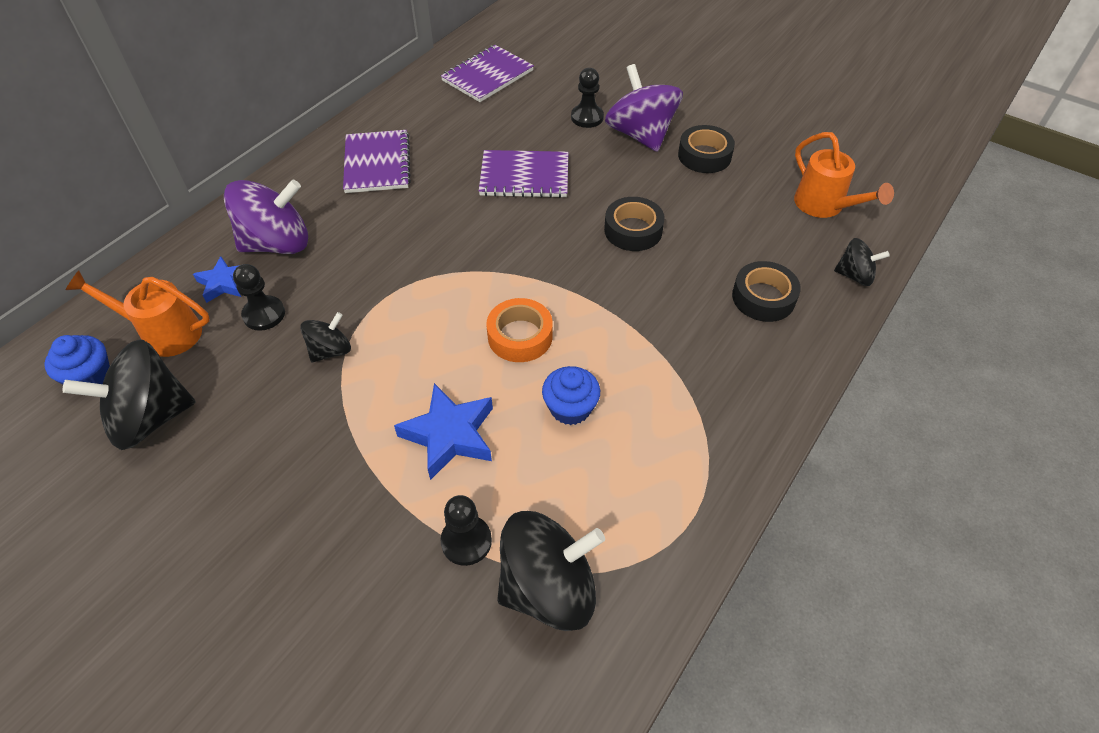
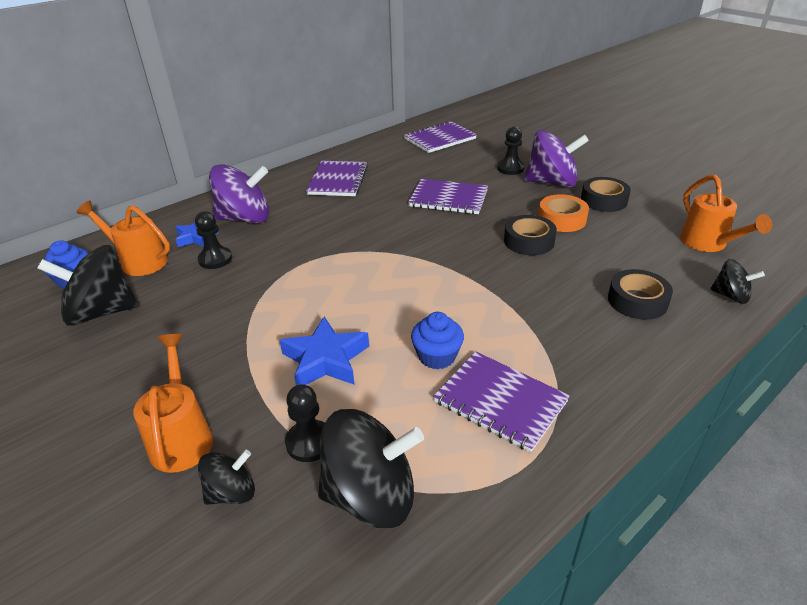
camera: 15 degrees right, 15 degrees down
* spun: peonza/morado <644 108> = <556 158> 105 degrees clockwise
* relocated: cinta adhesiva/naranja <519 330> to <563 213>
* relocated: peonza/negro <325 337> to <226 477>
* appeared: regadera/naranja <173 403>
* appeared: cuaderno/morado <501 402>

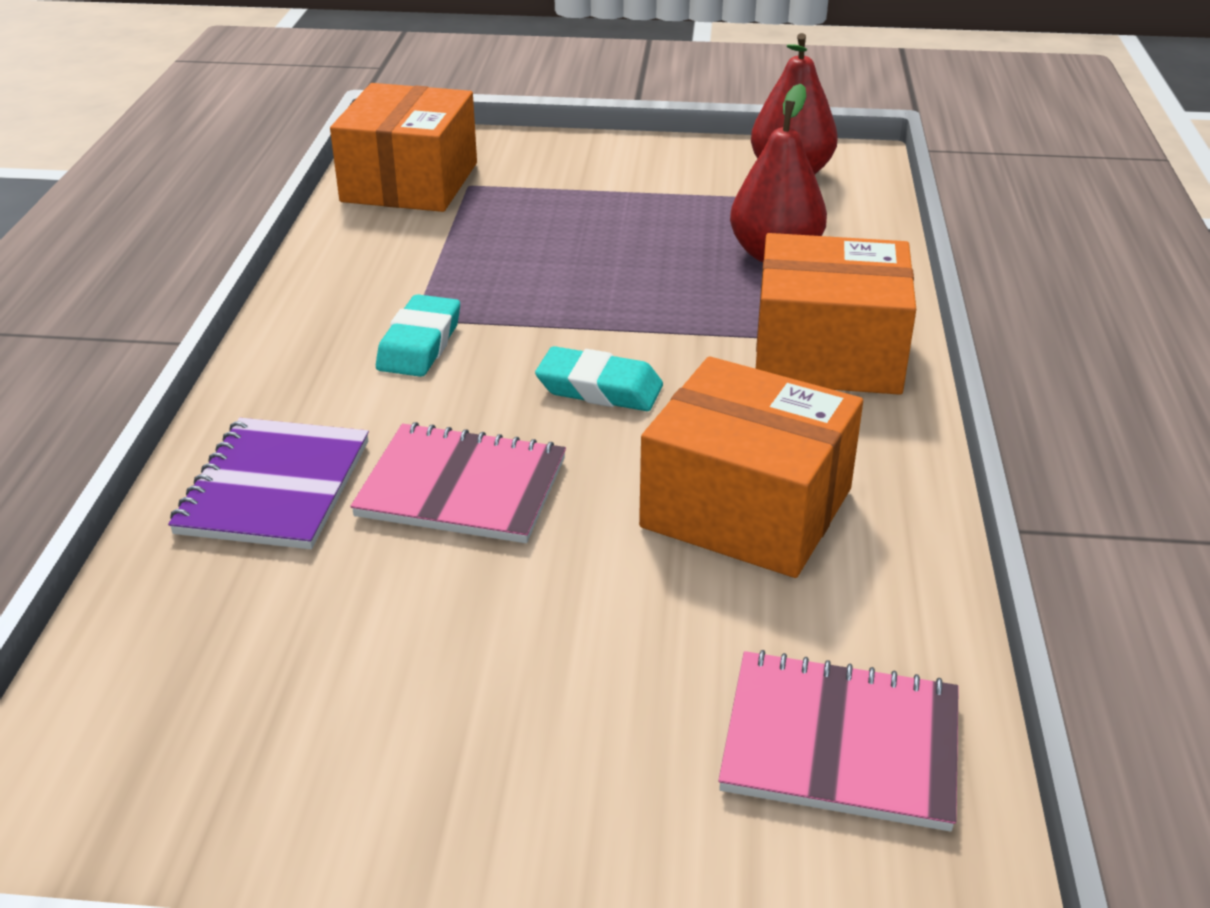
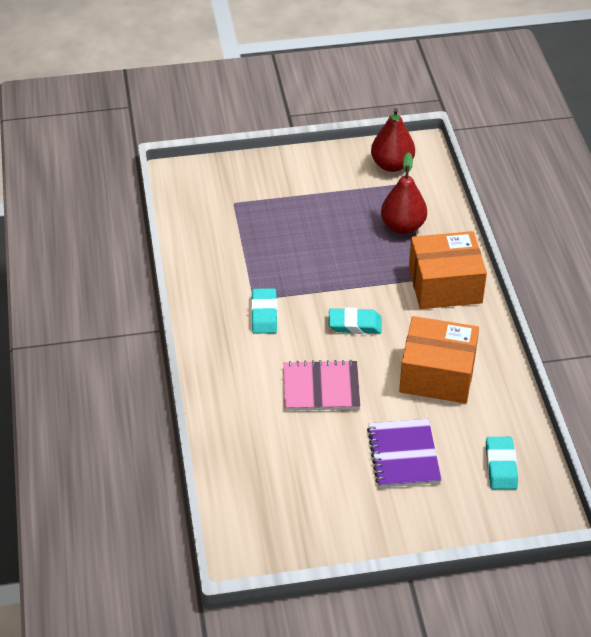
camera: 15 degrees left, 10 degrees up
* missing: caja/naranja <403 147>
* relocated: cuaderno/morado <268 483> to <404 453>
* exchanged: cuaderno/rosa <838 741> to goma de borrar/turquesa <502 463>

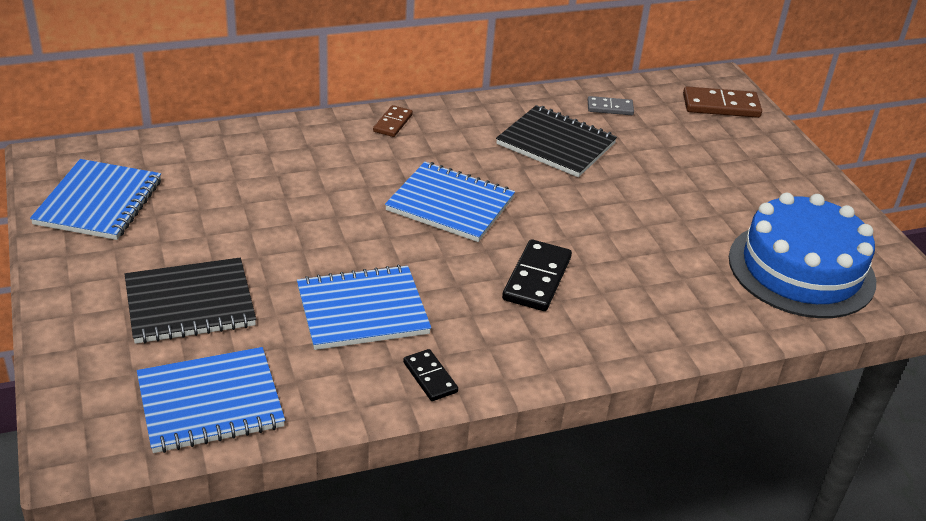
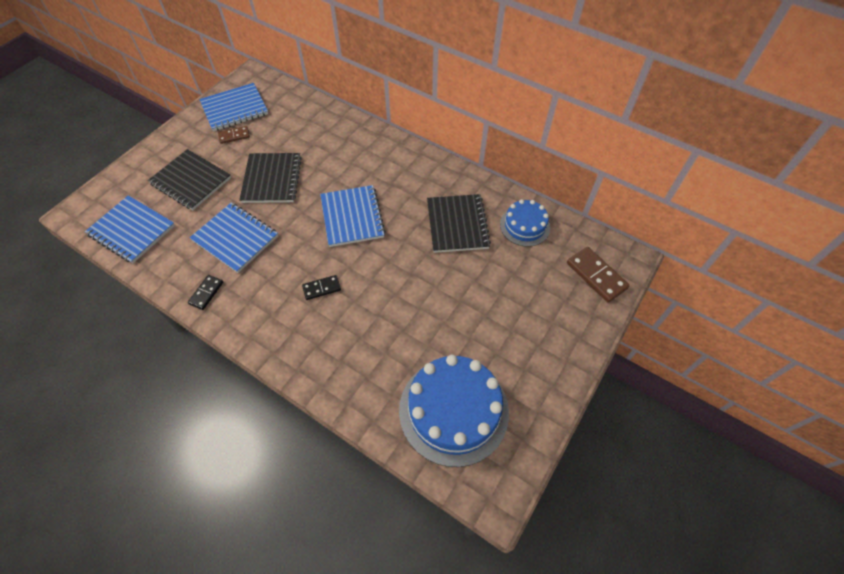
camera: 55 degrees right, 20 degrees up
* exchanged: ficha de dominó/gris <611 105> to tarta/azul <525 223>
* relocated: ficha de dominó/marrón <393 121> to <234 135>
* size: ficha de dominó/negro <537 275> = <321 287> x0.60
* appeared: cuaderno/negro <270 178>

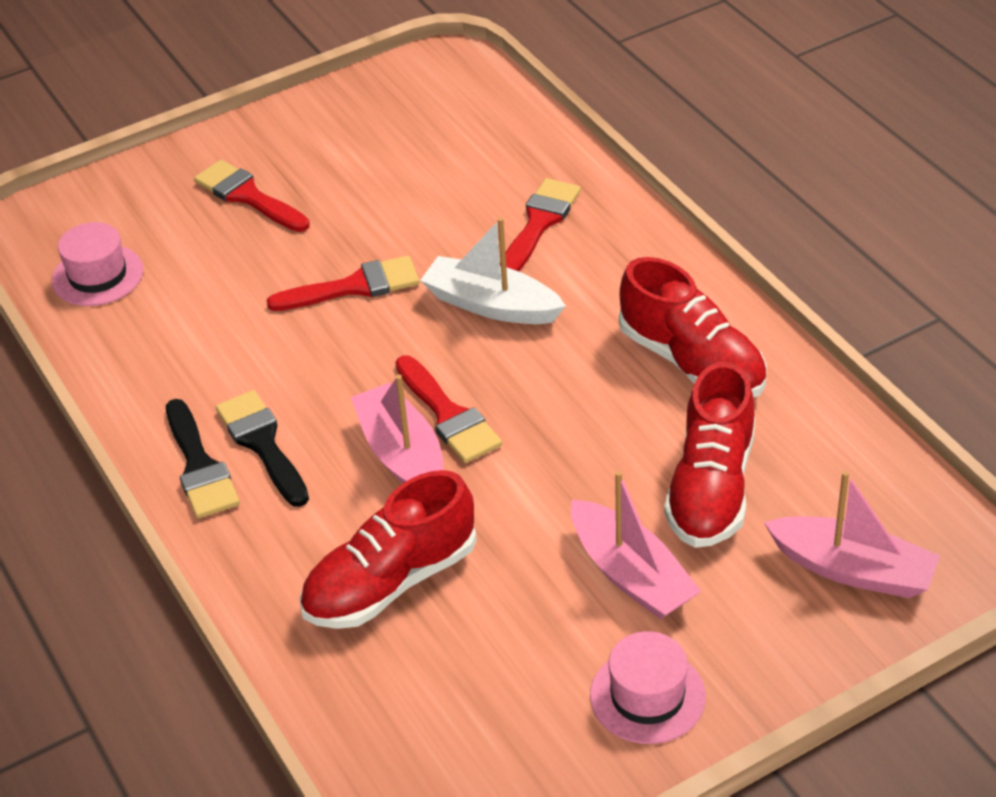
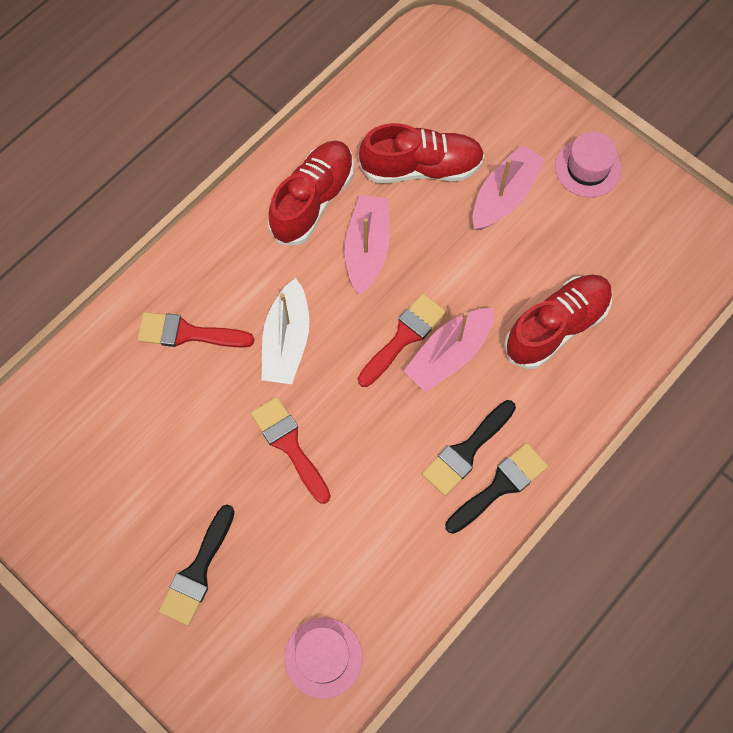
camera: 110 degrees left, 25 degrees up
* colour: pincel/rojo <252 196> to pincel/negro <197 565>
* spun: zapato/rojo <388 549> = <558 321> 75 degrees counterclockwise
* relocated: barco/rosa <852 534> to <367 245>

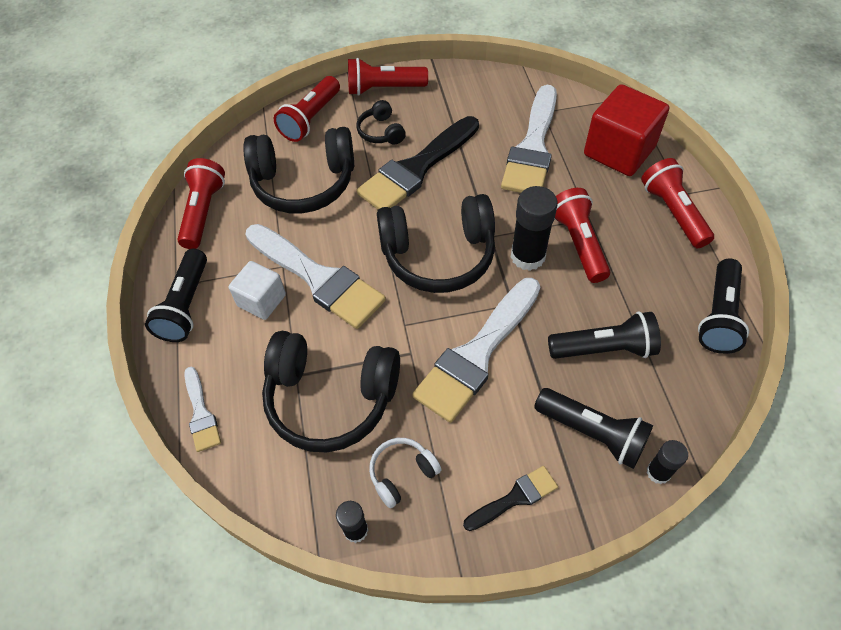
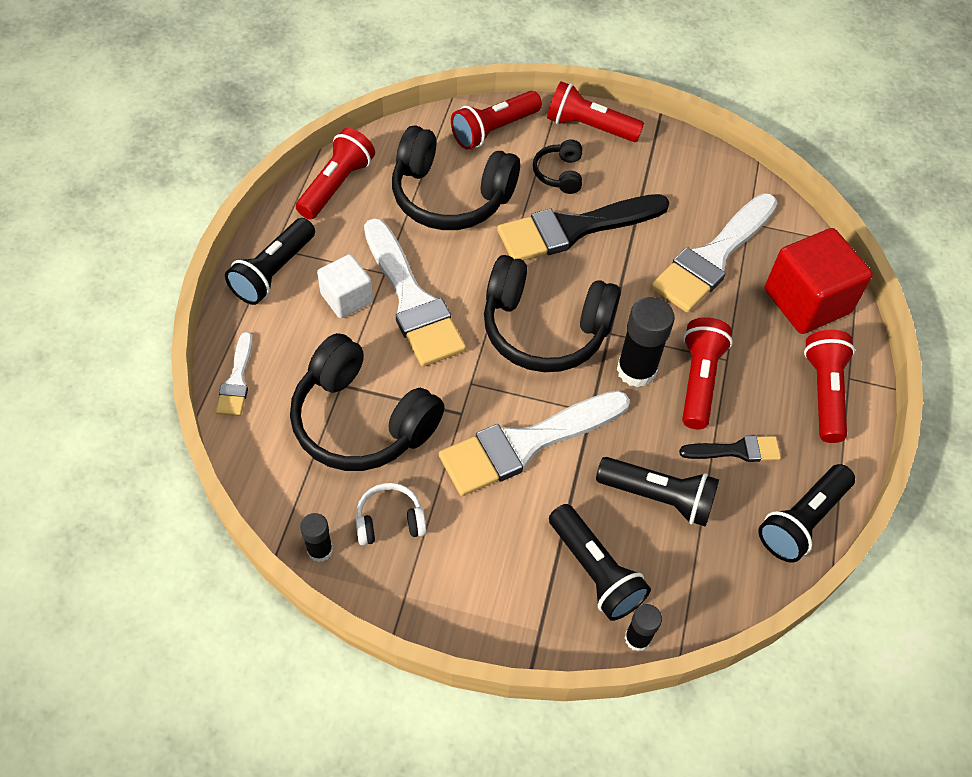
camera: 20 degrees right, 0 degrees up
* relocated: pincel/negro <510 498> to <730 449>

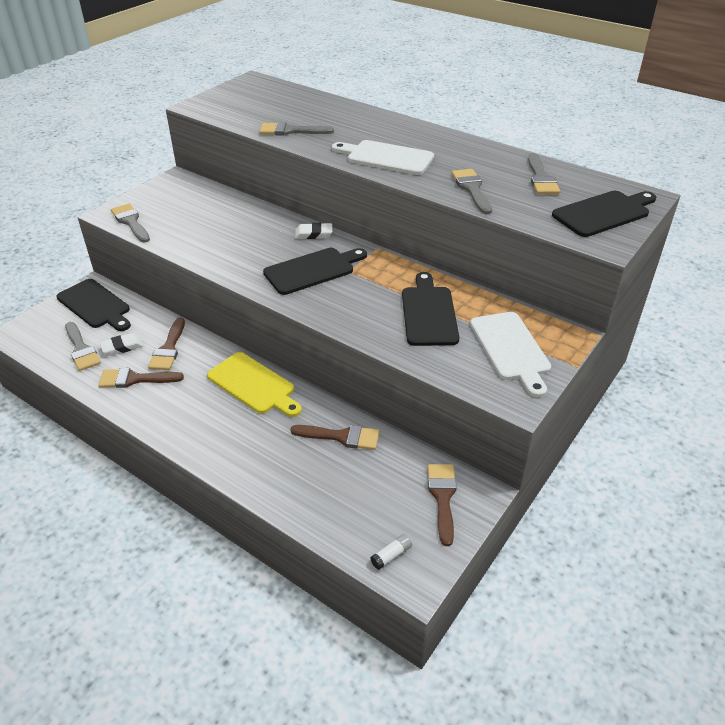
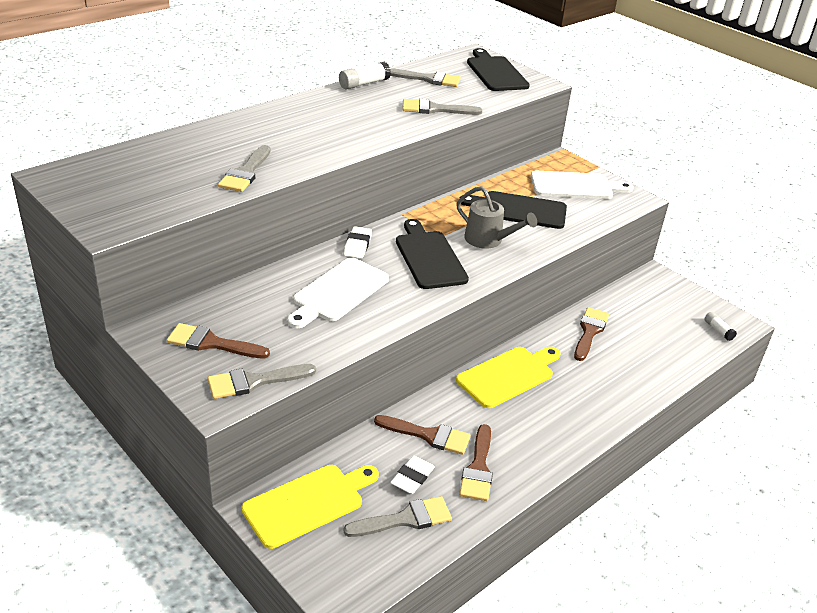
camera: 80 degrees left, 5 degrees down
* relocated: tabla de cortar/blanco <383 157> to <338 293>
* colour: tabla de cortar/negro <93 305> to tabla de cortar/amarillo <310 507>
* spun: goma de borrar/blanco <121 344> = <412 475> 45 degrees clockwise
* relocated: pincel/marrón <442 505> to <218 341>
* appeared: barra de pegamento/blanco <365 76>
* appeared: regadera/gris <496 217>

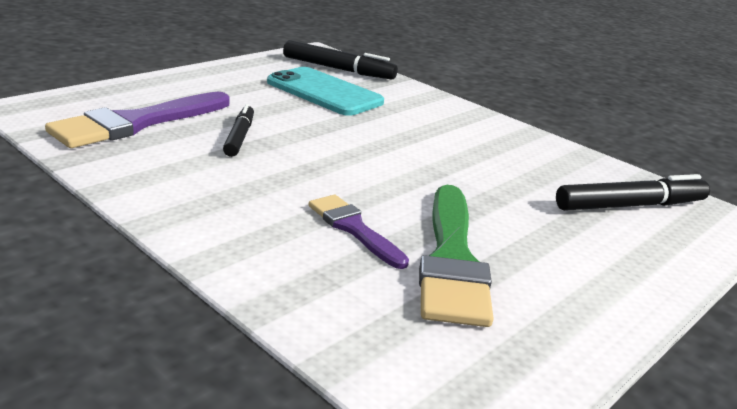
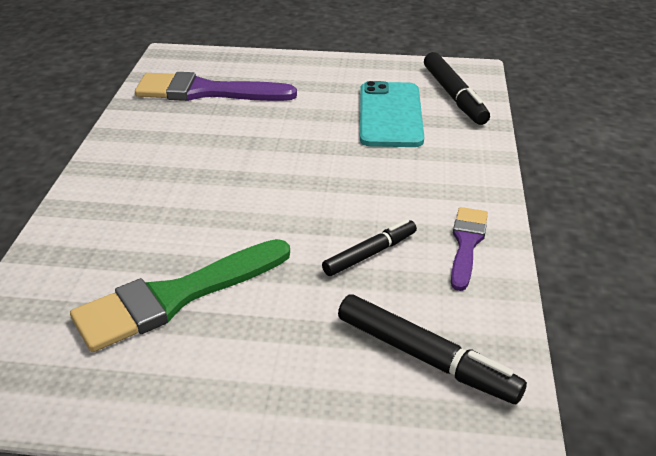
camera: 55 degrees right, 10 degrees up
* relocated: rotulador/negro <238 130> to <369 247>
* relocated: pincel/morado <359 232> to <469 249>

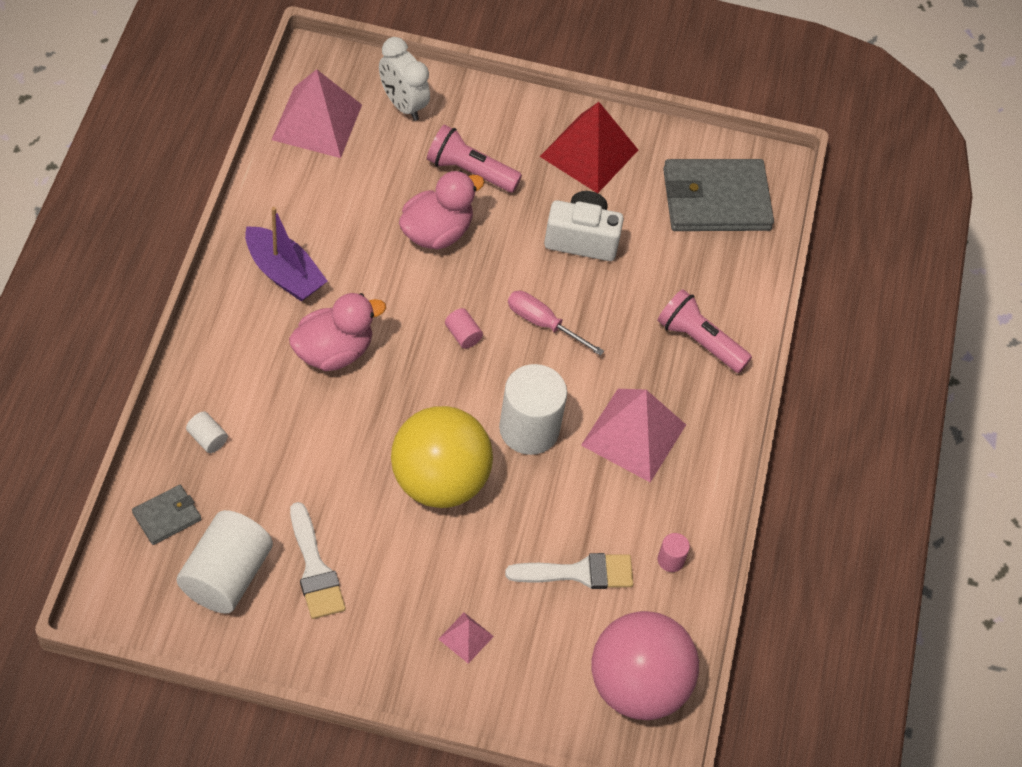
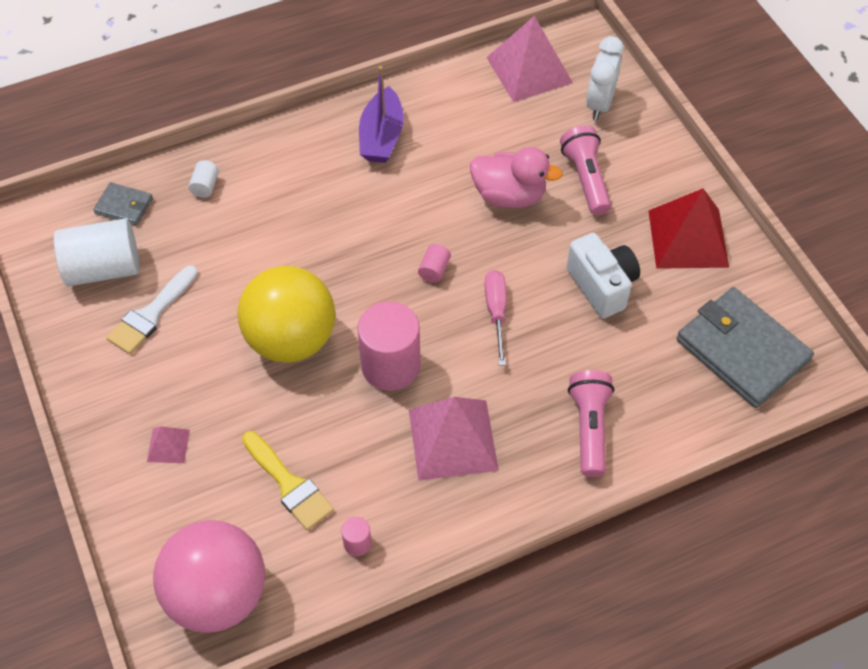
camera: 60 degrees right, 0 degrees up
* missing: pato/rosa <337 332>
* colour: cilindro/blanco <533 409> to cilindro/rosa <388 346>
* colour: pincel/blanco <569 571> to pincel/amarillo <288 481>

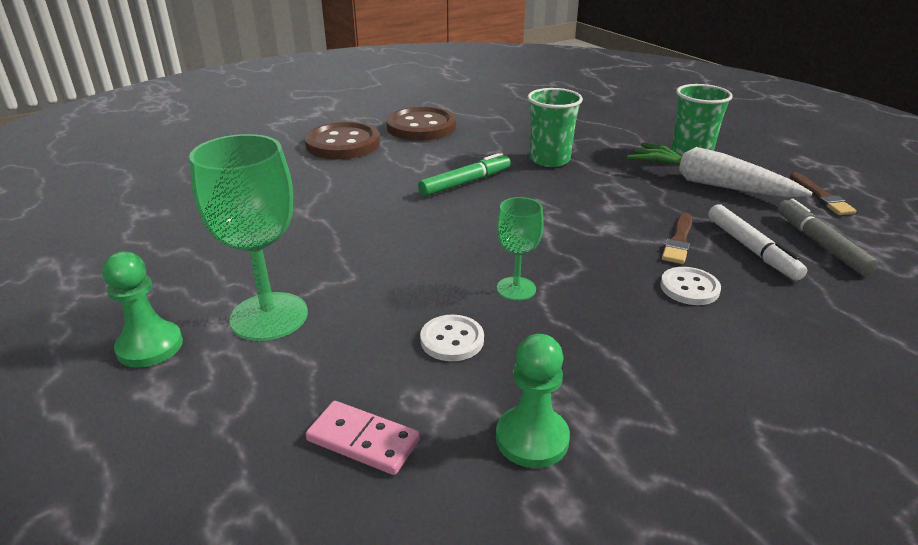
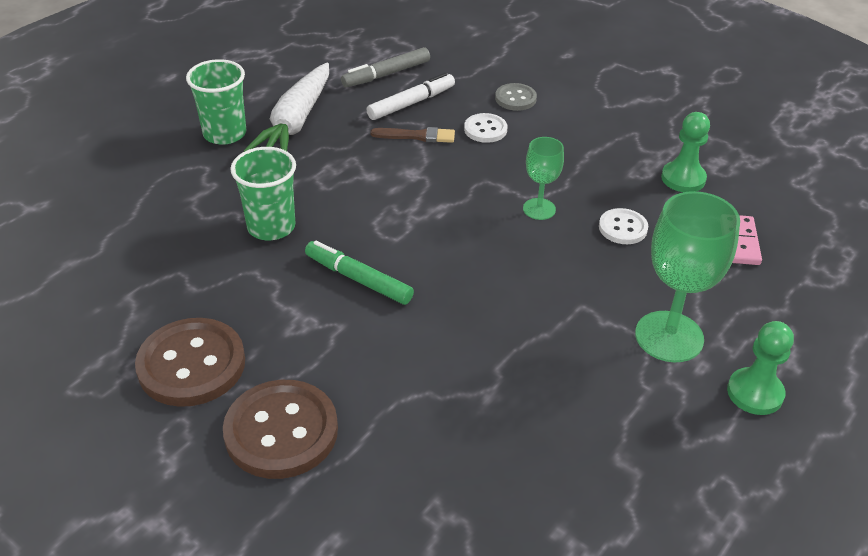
camera: 110 degrees left, 10 degrees up
* missing: pincel/marrón <823 193>
* appeared: botón/gris <516 97>

